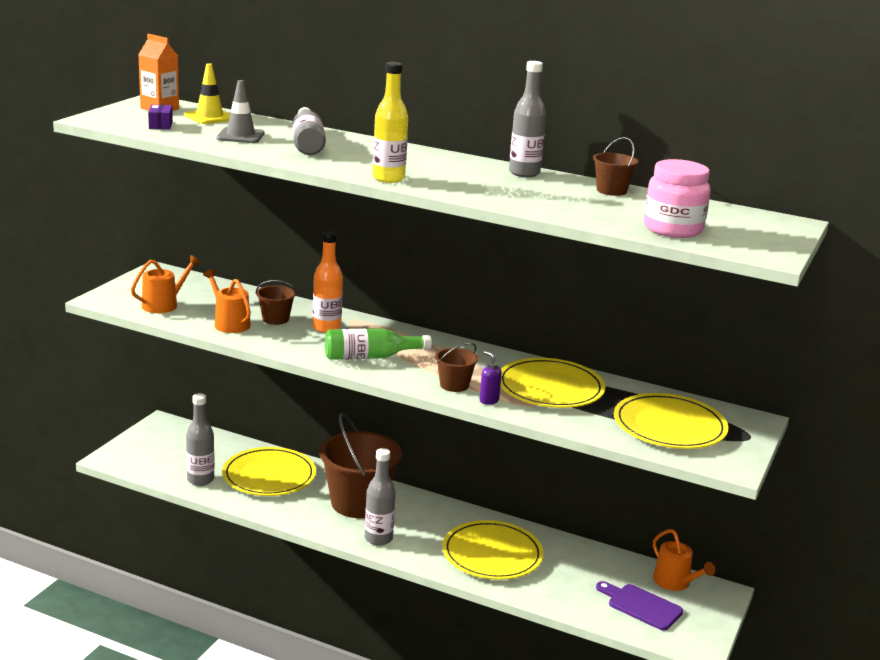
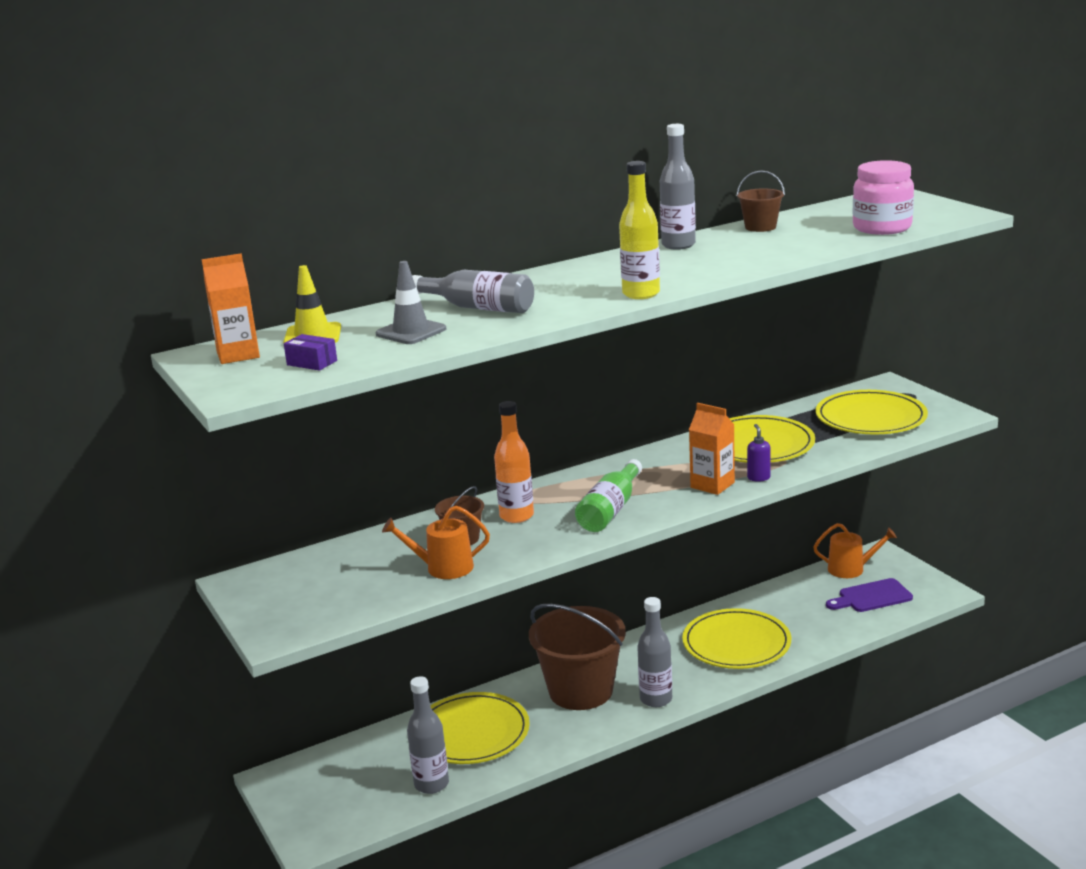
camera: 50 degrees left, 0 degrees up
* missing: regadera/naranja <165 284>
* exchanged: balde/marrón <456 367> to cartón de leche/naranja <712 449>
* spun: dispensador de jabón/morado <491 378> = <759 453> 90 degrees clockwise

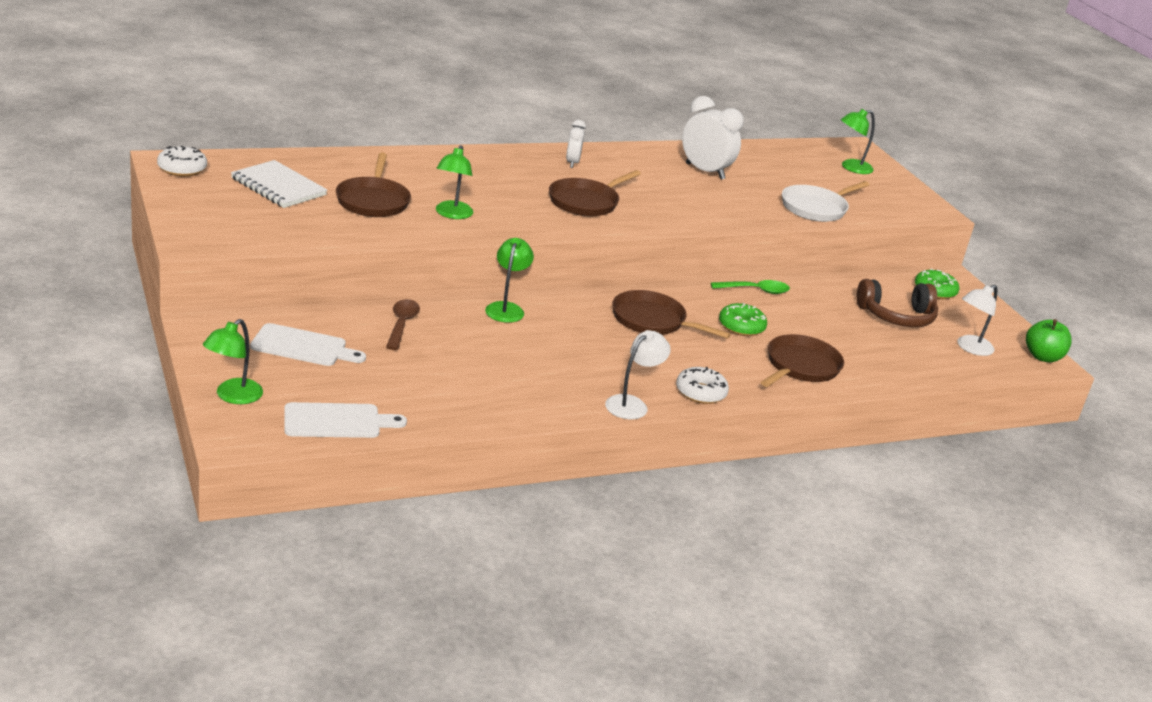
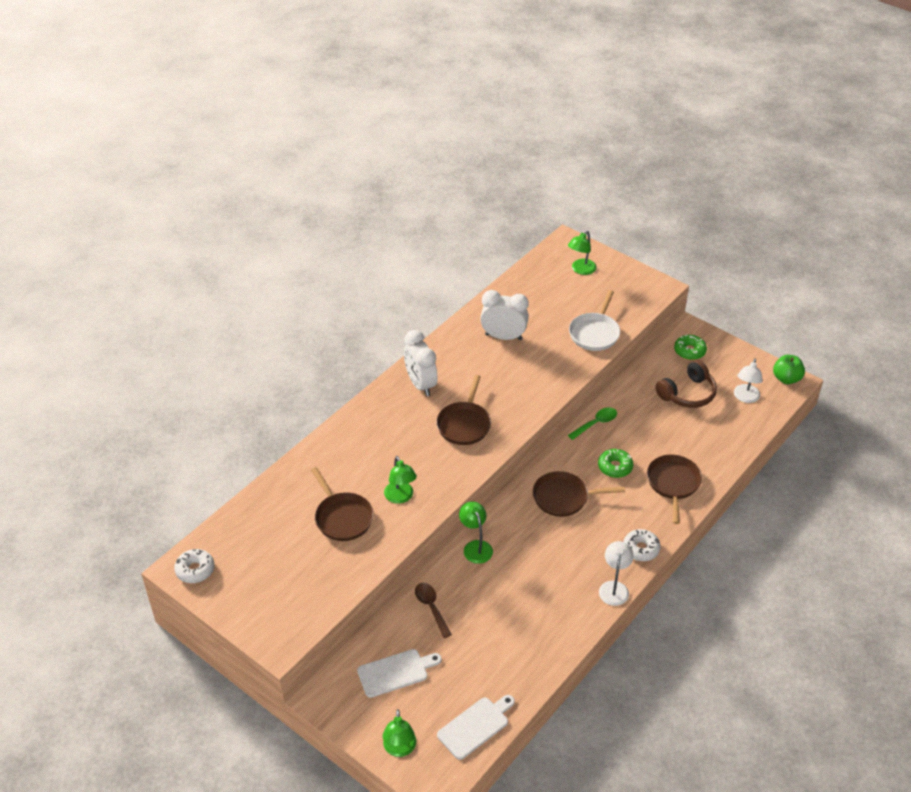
camera: 25 degrees left, 15 degrees up
* size: despertador/blanco <576 144> = <421 363> x1.78
* missing: cuaderno/blanco <279 184>

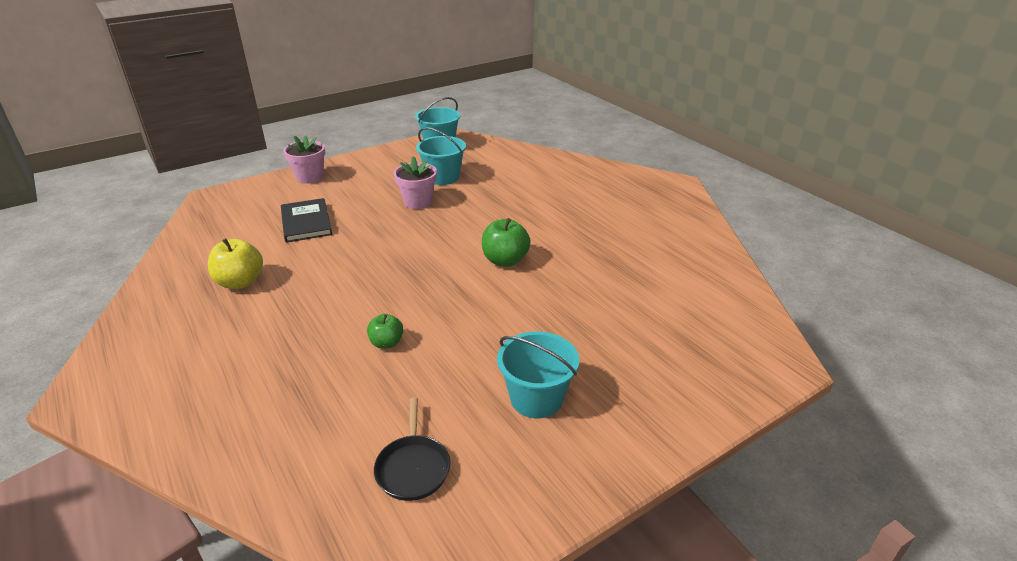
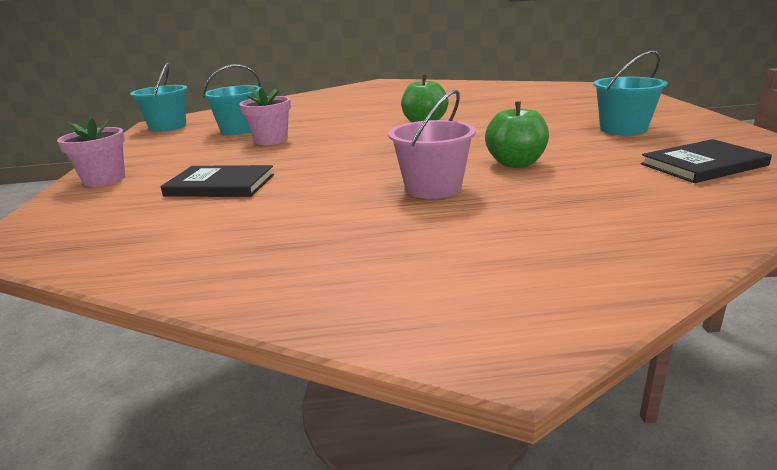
camera: 60 degrees left, 10 degrees down
* missing: manzana/amarillo <235 263>
* size: manzana/verde <385 331> = <517 134> x1.61
* exchanged: sartén/negro <412 449> to libro/negro <706 161>
* appeared: balde/rosa <432 144>

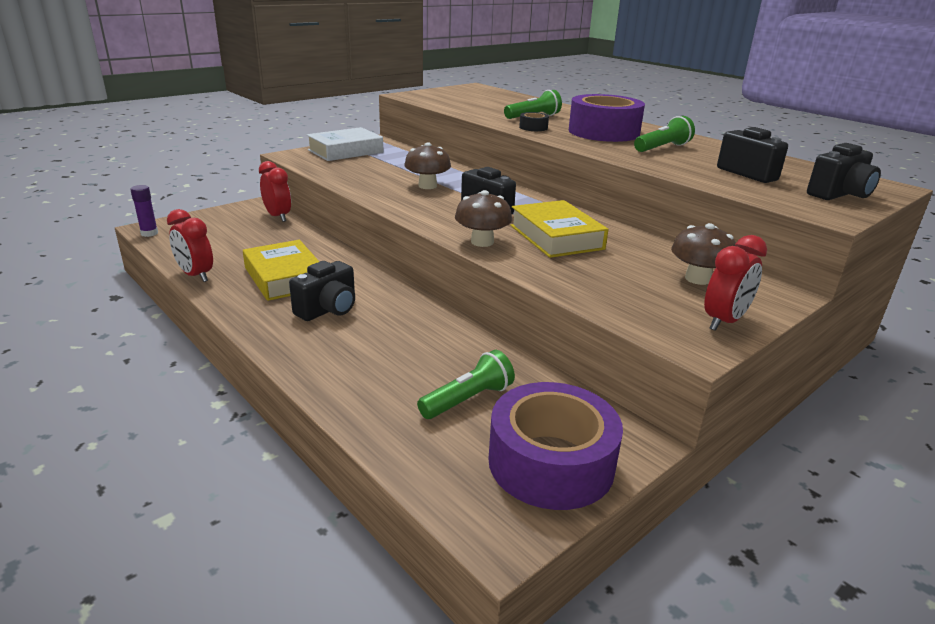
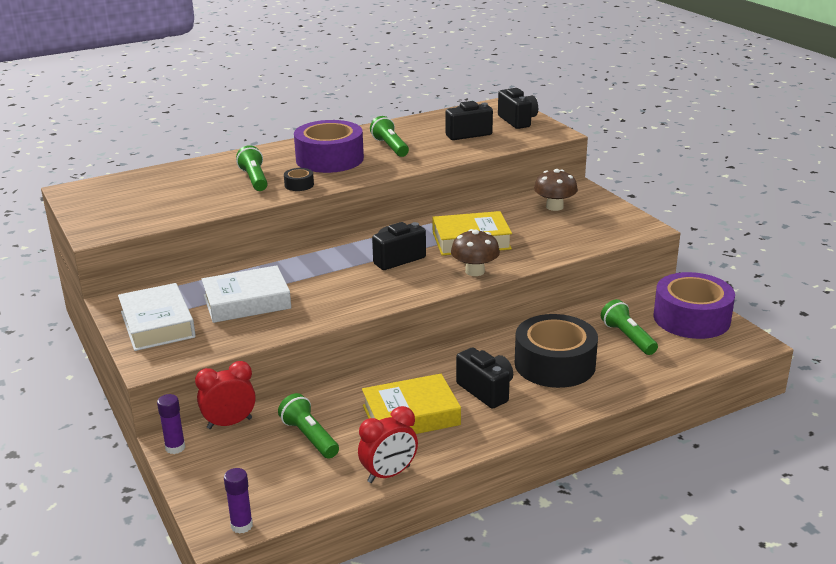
camera: 75 degrees left, 0 degrees up
* missing: seta/marrón <427 165>
* missing: despertador/rojo <735 283>
* appeared: libro/blanco <246 294>
* appeared: cinta adhesiva/negro <556 351>
* appeared: lámpara de mano/verde <308 425>
* appeared: barra de pegamento/morado <171 424>

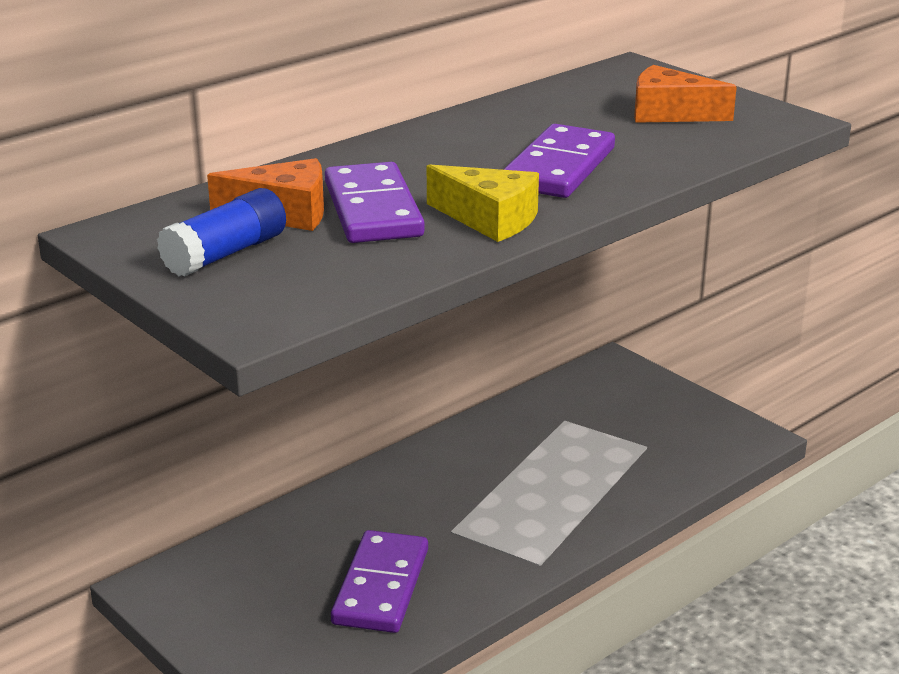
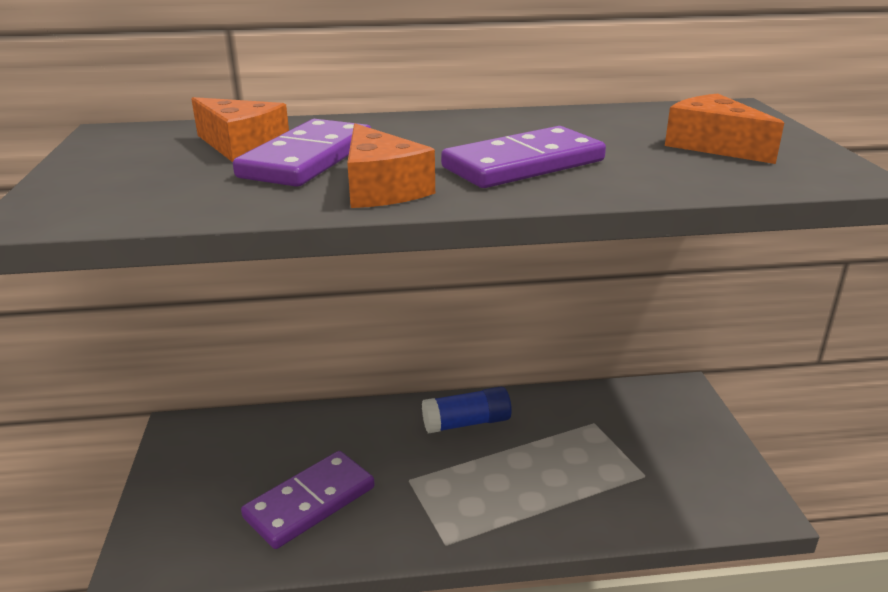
camera: 35 degrees right, 0 degrees up
* colour: queso/amarillo <483 203> to queso/naranja <391 165>
* relocated: barra de pegamento/azul <221 232> to <467 410>

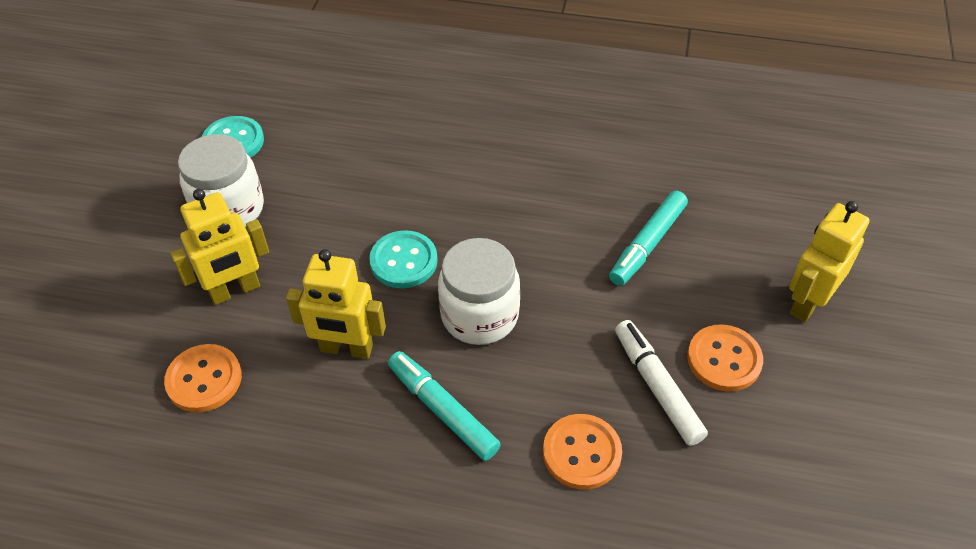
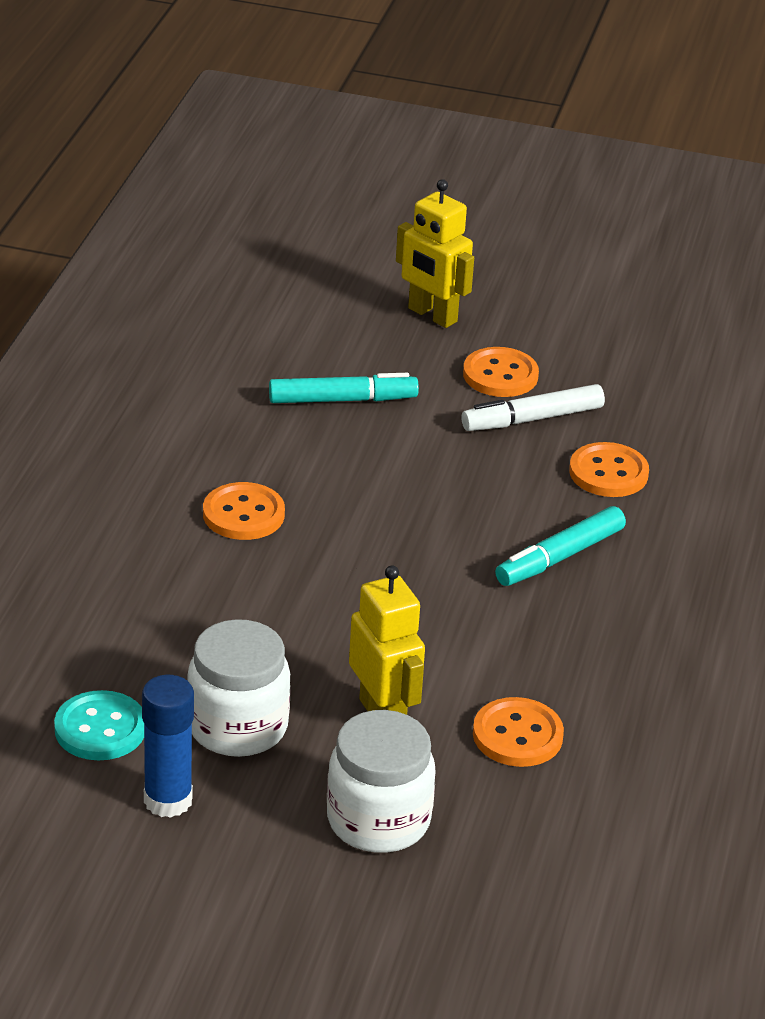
camera: 90 degrees left, 15 degrees down
* spun: rotulador/turquesa <648 238> = <344 388> 45 degrees counterclockwise
* missing: botón/turquesa <403 259>
* relocated: tarro/blanco <479 291> to <381 781>
* missing: robot/amarillo <336 304>
* appeared: botón/naranja <244 511>
* appeared: barra de pegamento/azul <168 746>

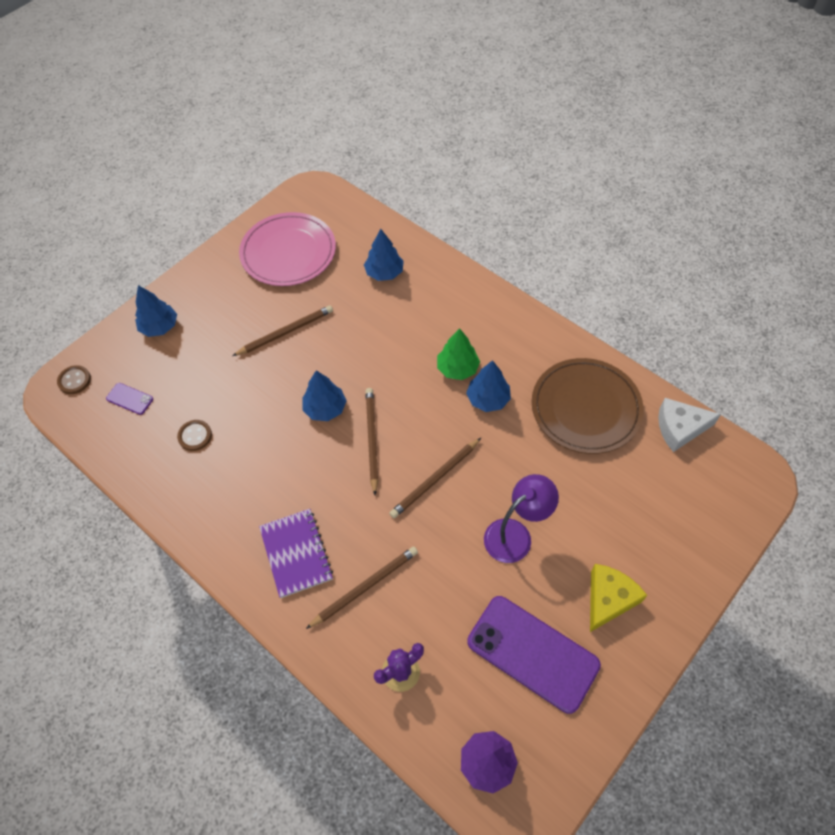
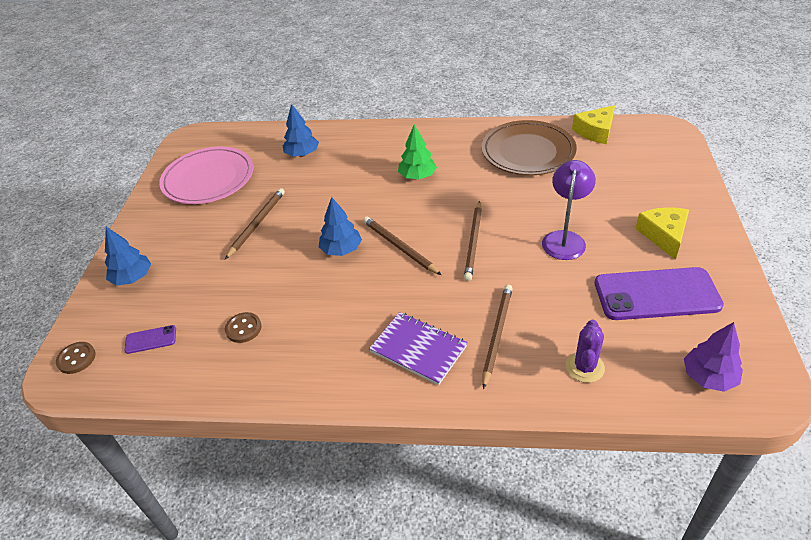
camera: 35 degrees left, 15 degrees down
* missing: árbol/azul <488 386>
* colour: queso/blanco <689 425> to queso/amarillo <593 124>

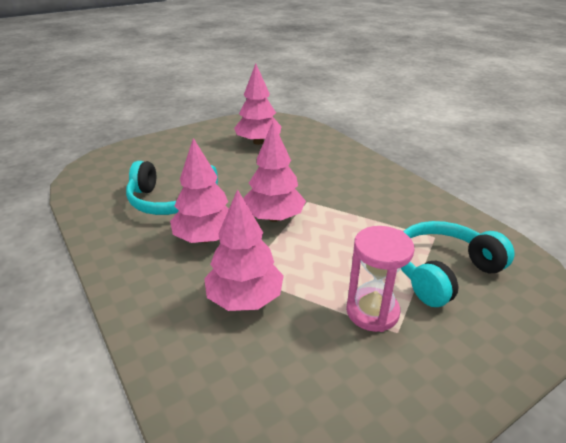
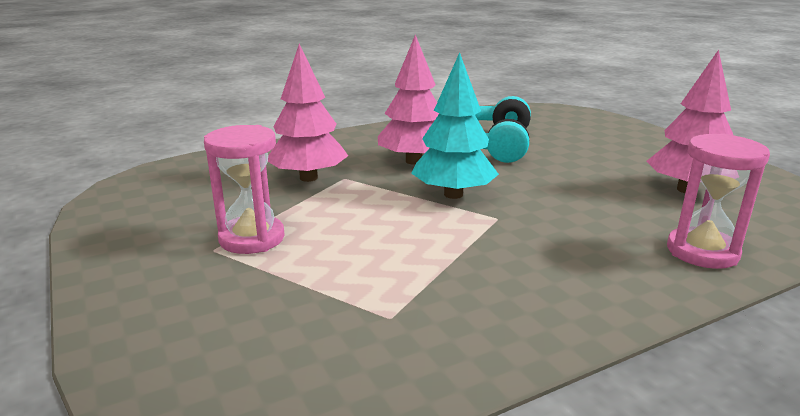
camera: 95 degrees right, 10 degrees down
* colour: árbol/rosa <275 172> to árbol/turquesa <455 125>
* missing: auriculares/turquesa <458 264>
* appeared: reloj de arena/rosa <718 201>

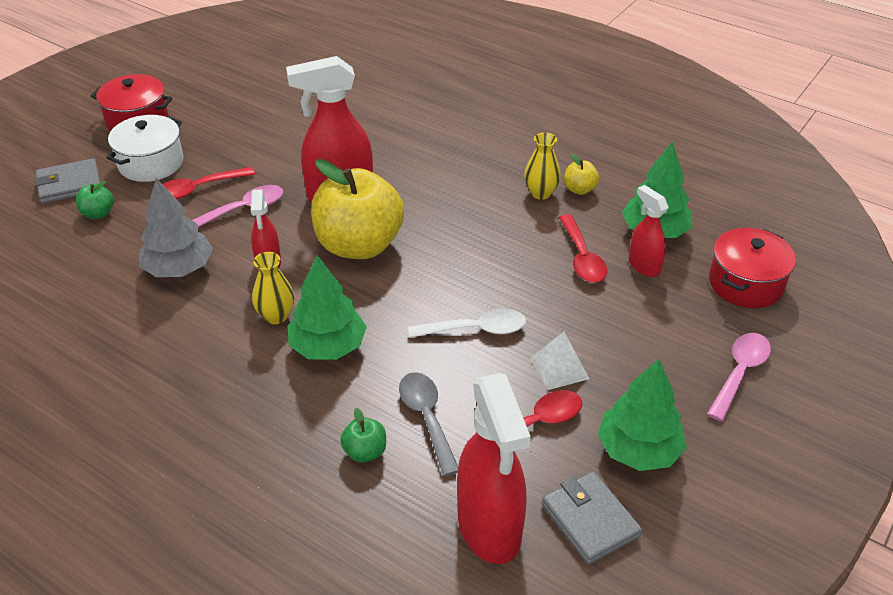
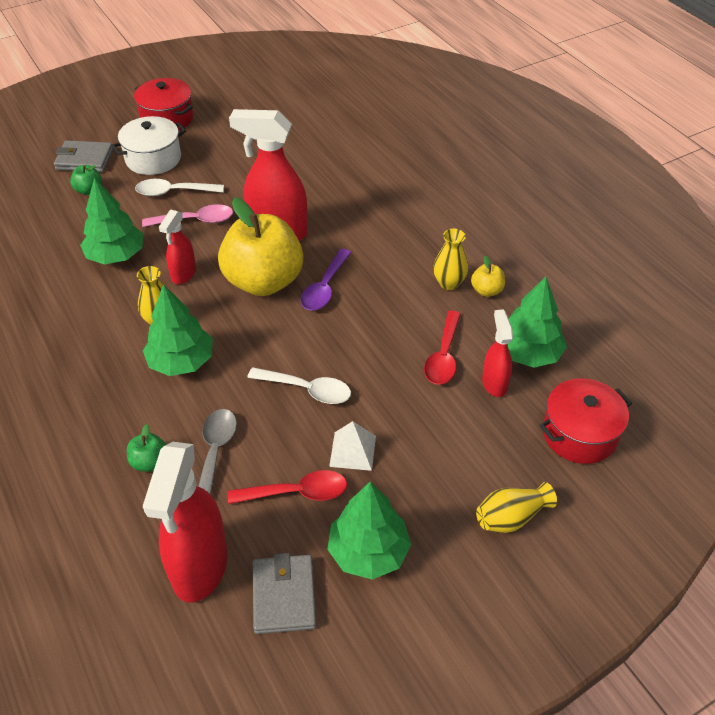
camera: 25 degrees right, 5 degrees up
* colour: cuchara/rojo <209 183> to cuchara/blanco <179 187>
* colour: árbol/gris <176 227> to árbol/verde <111 221>
* exchanged: cuchara/rosa <739 377> to florero/amarillo <516 507>
* appeared: cuchara/morado <326 280>

